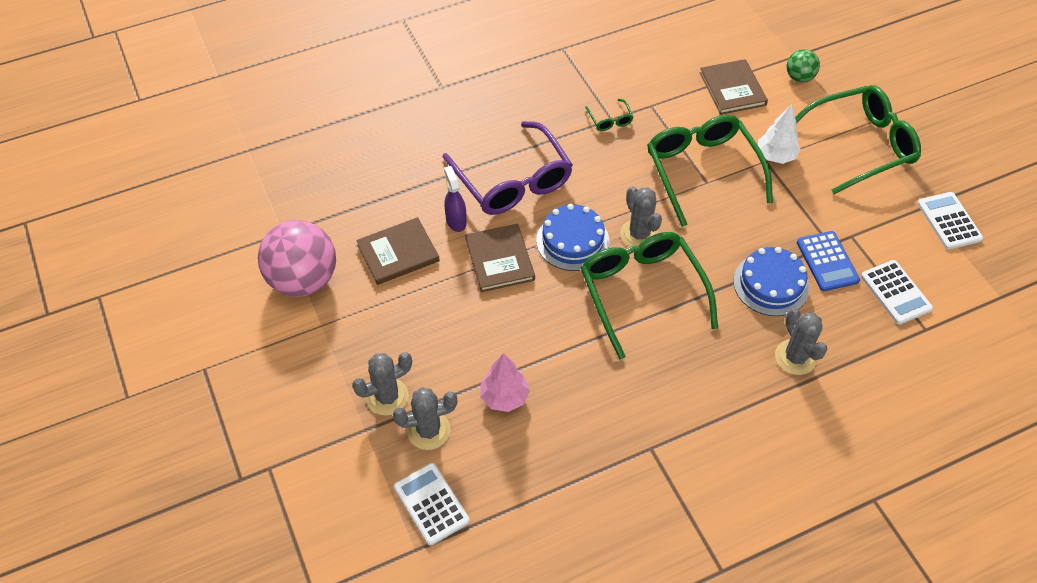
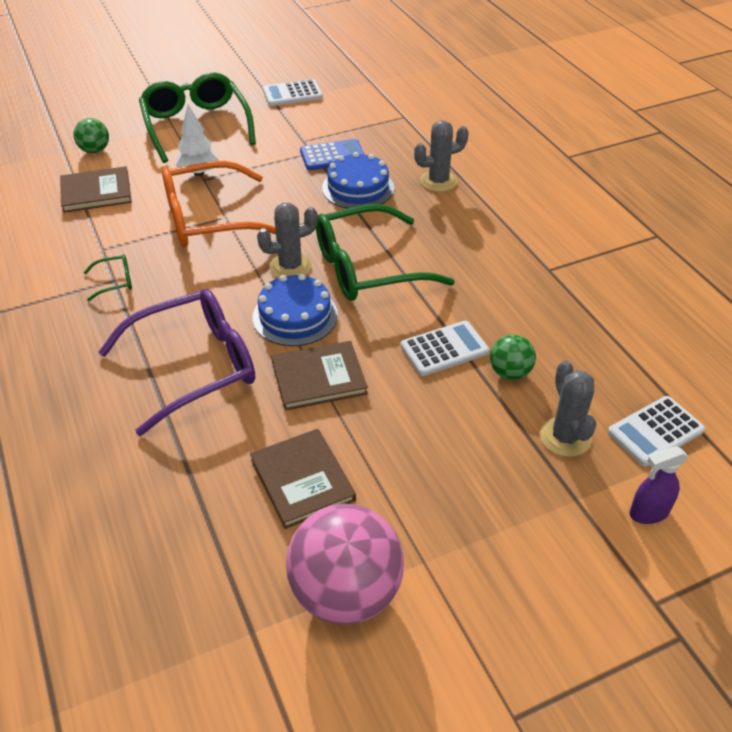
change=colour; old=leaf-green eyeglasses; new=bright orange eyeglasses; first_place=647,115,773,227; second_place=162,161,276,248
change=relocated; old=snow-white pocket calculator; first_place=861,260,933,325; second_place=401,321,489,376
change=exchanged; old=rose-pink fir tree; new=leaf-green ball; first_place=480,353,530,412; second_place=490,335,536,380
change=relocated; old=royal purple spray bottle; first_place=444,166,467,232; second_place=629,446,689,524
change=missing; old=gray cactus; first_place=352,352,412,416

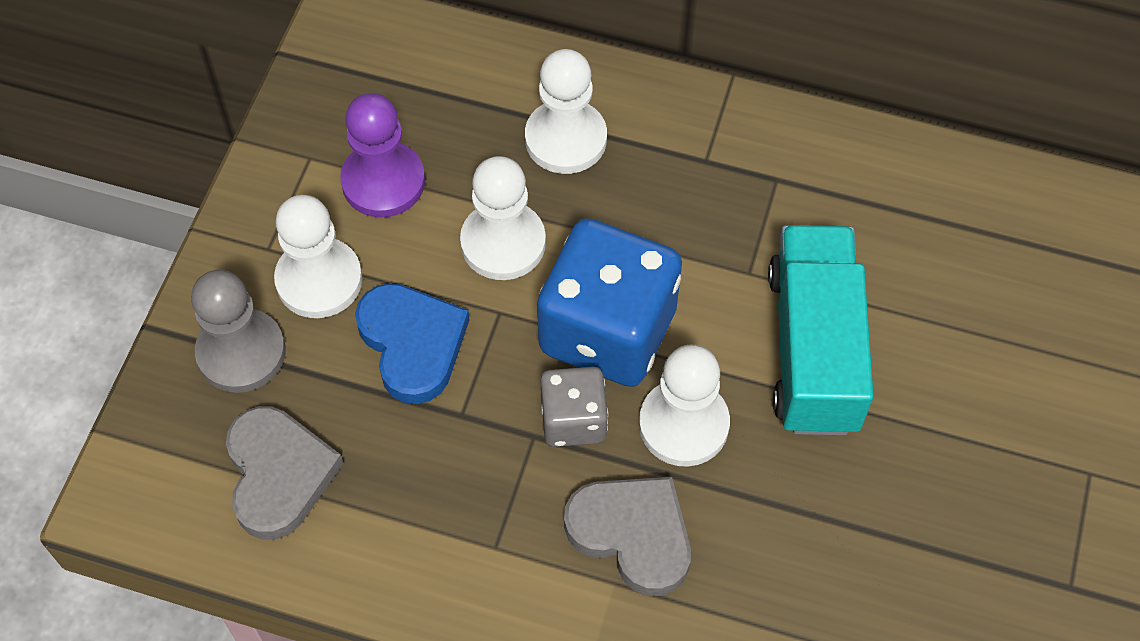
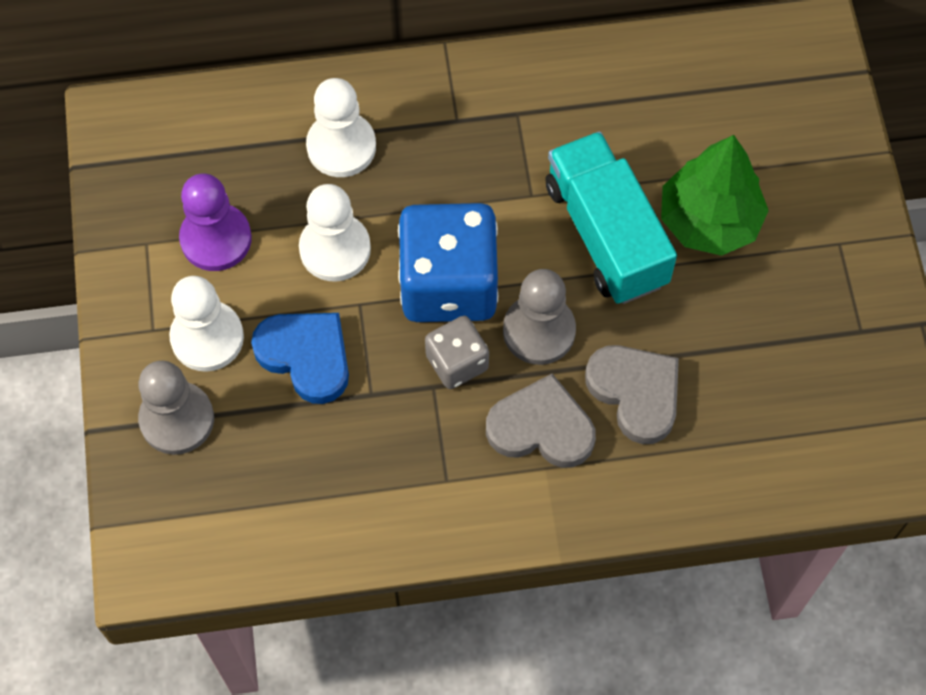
change=colour; old=snow-white chess pawn; new=gray chess pawn; first_place=639,345,730,467; second_place=503,269,576,365
change=relocated; old=gray heart; first_place=226,406,343,540; second_place=585,345,679,444
change=appeared; new=leaf-green fir tree; second_place=661,135,769,256

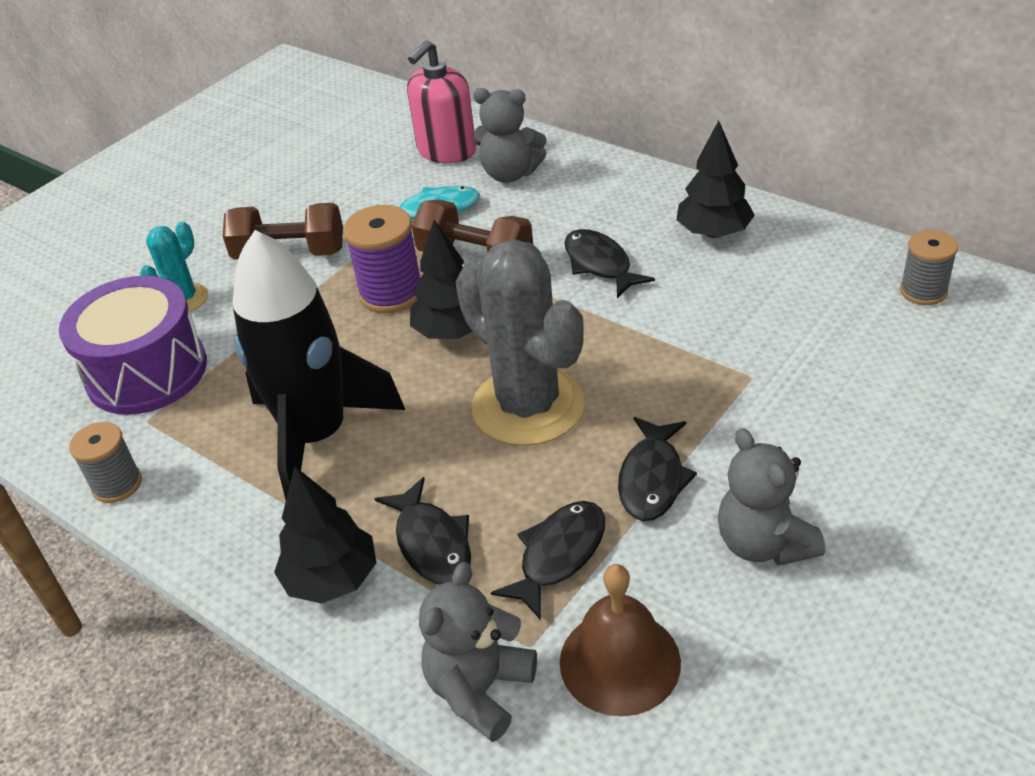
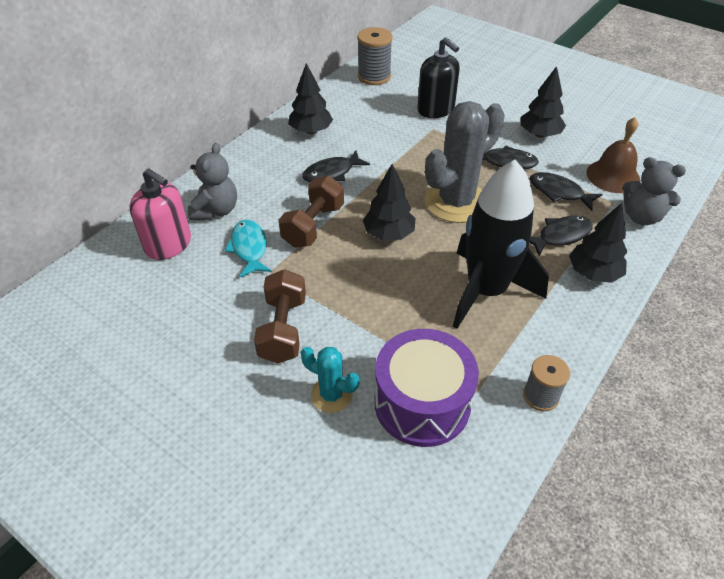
change=size; old=gray spool; first_place=900,230,958,305; second_place=358,27,392,85; factor=1.52
change=appeared; new=ebony soap pump; second_place=417,37,460,118
change=exchanged; old=gray teddy bear; new=ebony fir tree; first_place=718,428,825,566; second_place=521,66,566,138
change=missing; old=royal purple spool; first_place=343,205,420,313

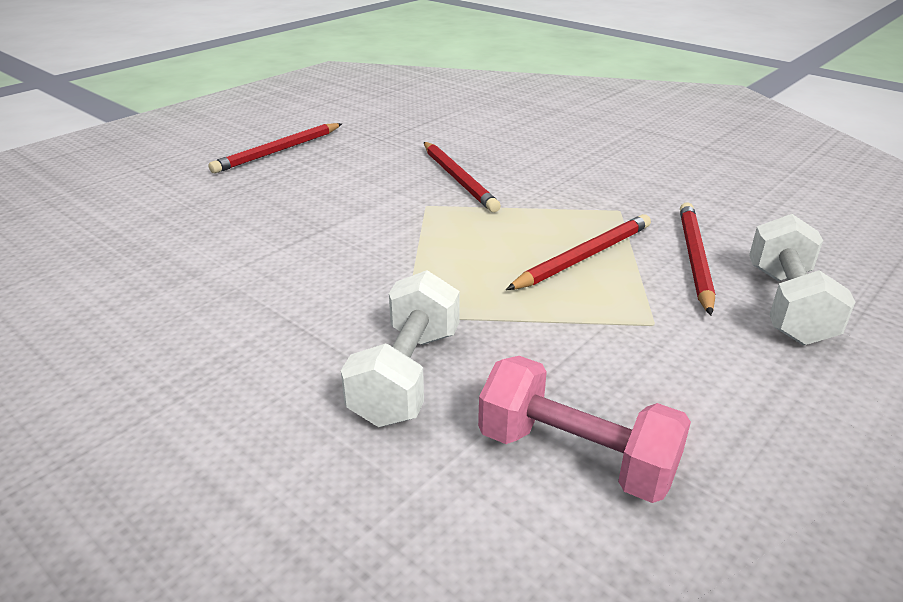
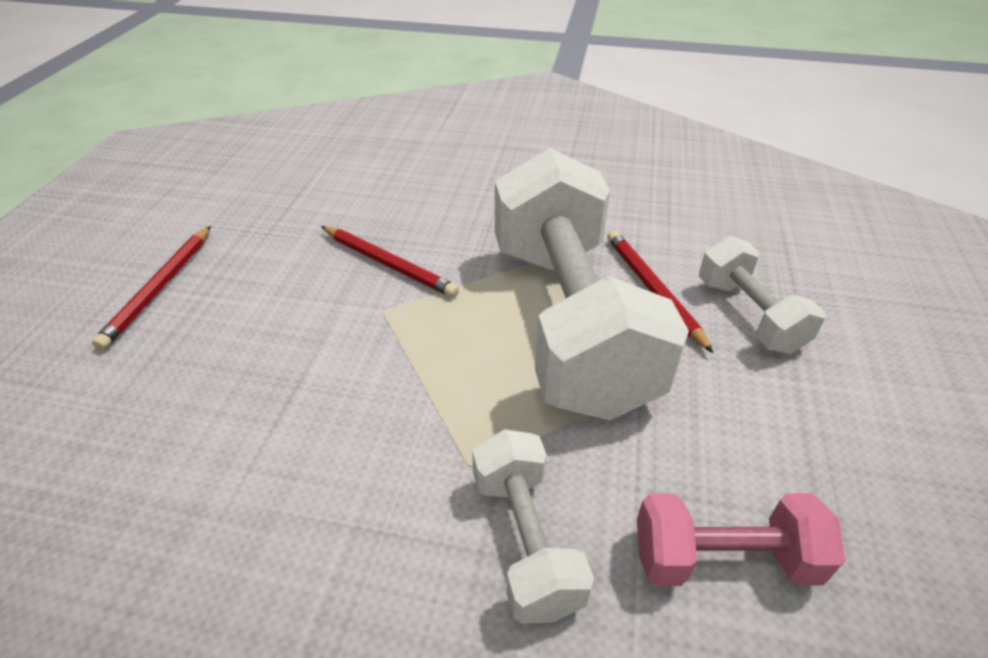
change=exchanged; old=red lead pencil; new=snow-white free weight; first_place=506,214,651,290; second_place=495,148,689,420

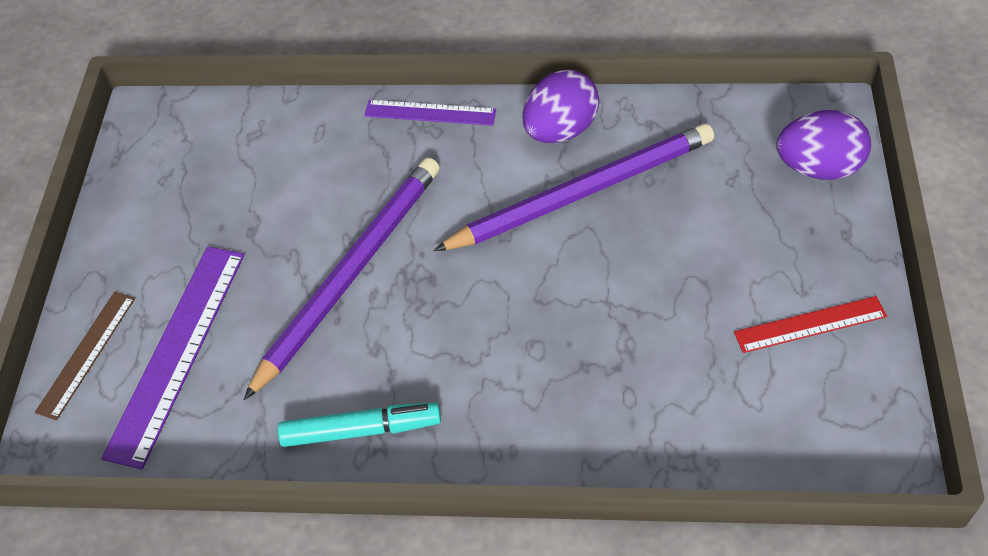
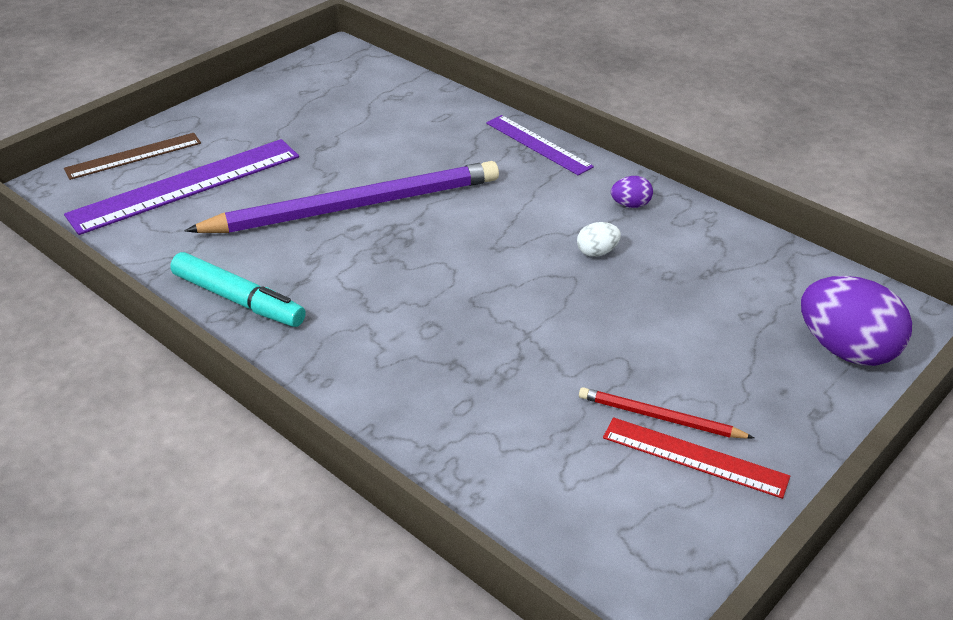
change=exchanged; old=royal purple lead pencil; new=snow-white egg; first_place=433,124,714,251; second_place=577,222,621,257
change=appeared; new=red lead pencil; second_place=579,387,754,439
change=size; old=royal purple egg; first_place=523,70,599,143; second_place=611,176,653,208; factor=0.46

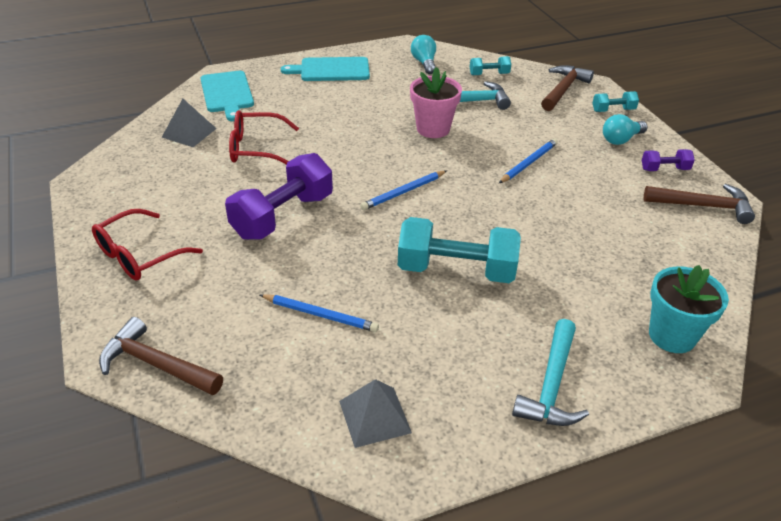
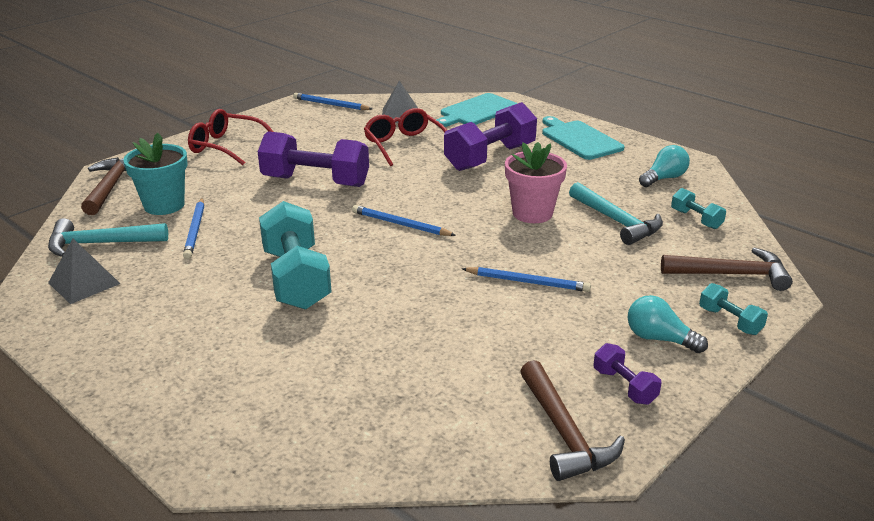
change=relocated; old=aqua claw hammer; first_place=512,319,589,426; second_place=48,218,168,257
change=relocated; old=aqua potted plant; first_place=649,265,729,353; second_place=123,133,188,215
change=appeared; new=royal blue lead pencil; second_place=293,93,372,110
change=appeared; new=royal purple free weight; second_place=444,102,537,171

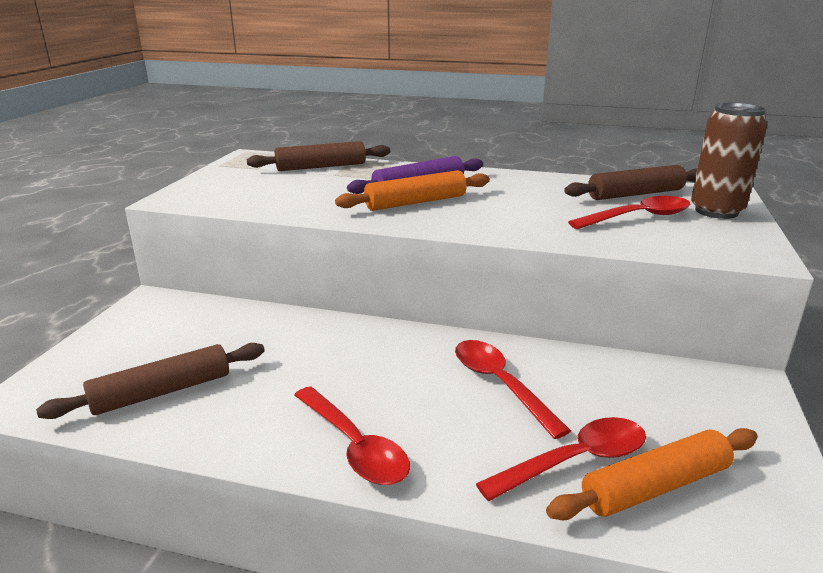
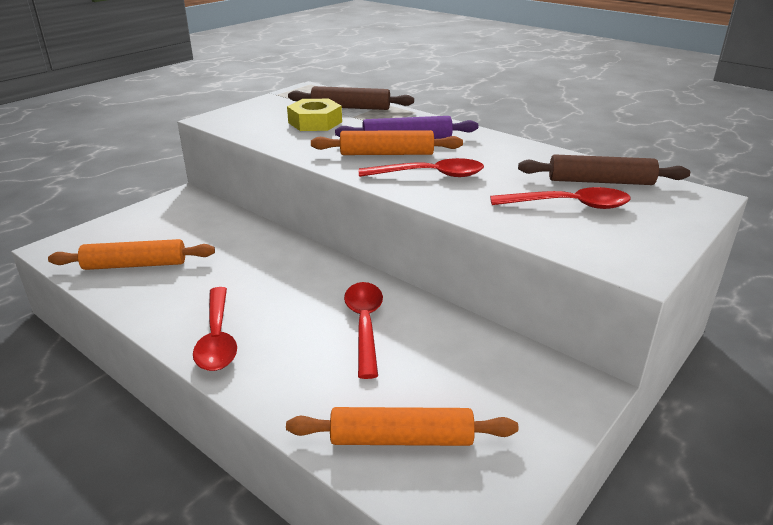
change=colour; old=brown rolling pin; new=bright orange rolling pin; first_place=36,343,265,419; second_place=48,239,215,270
change=appeared; new=bright yellow hex nut; second_place=287,99,342,131
change=relocated; old=red spoon; first_place=476,417,646,501; second_place=359,158,484,177
change=missing; old=brown tin; first_place=691,103,768,219

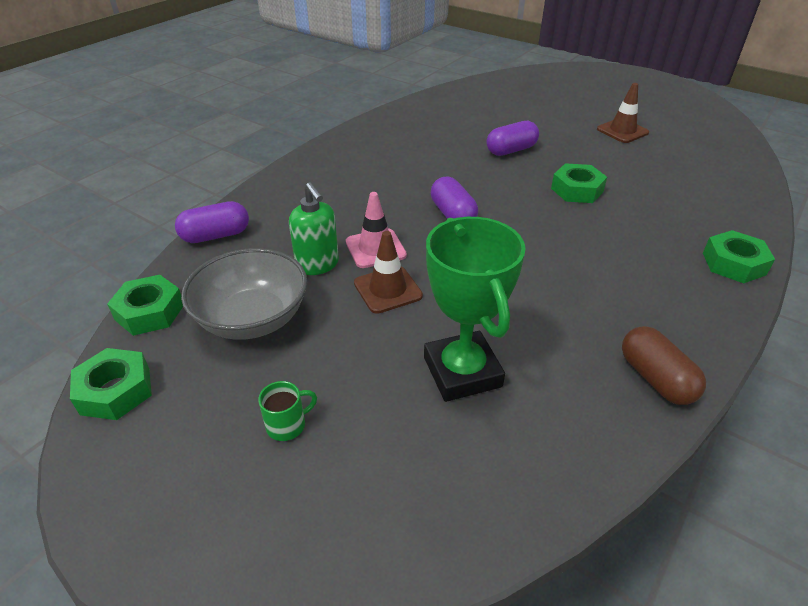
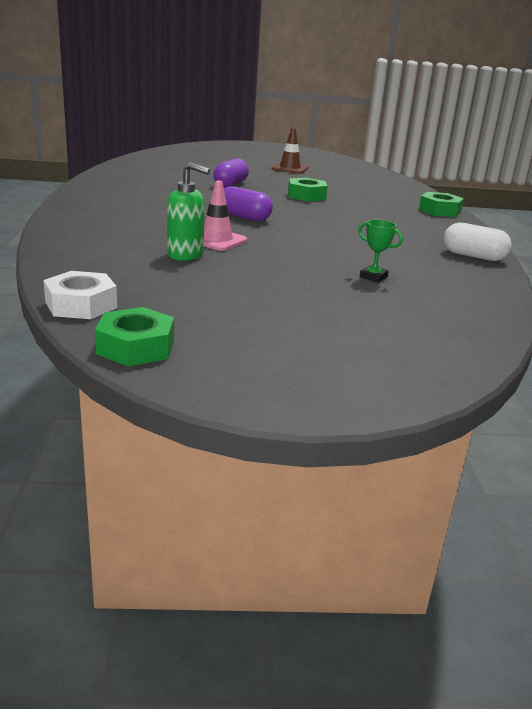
change=colour; old=leaf-green hex nut; new=snow-white hex nut; first_place=107,275,183,336; second_place=43,271,117,319
change=size; old=leaf-green award cup; first_place=424,217,526,402; second_place=358,220,403,283; factor=0.43
change=colour; old=brown pill shape; new=snow-white pill shape; first_place=622,326,706,405; second_place=443,223,512,261
change=missing; old=royal purple pill shape; first_place=175,201,249,243
change=missing; old=gray serving bowl; first_place=181,248,307,340
change=missing; old=leaf-green tea mug; first_place=258,381,317,441
change=missing; old=brown road cone; first_place=354,231,423,314

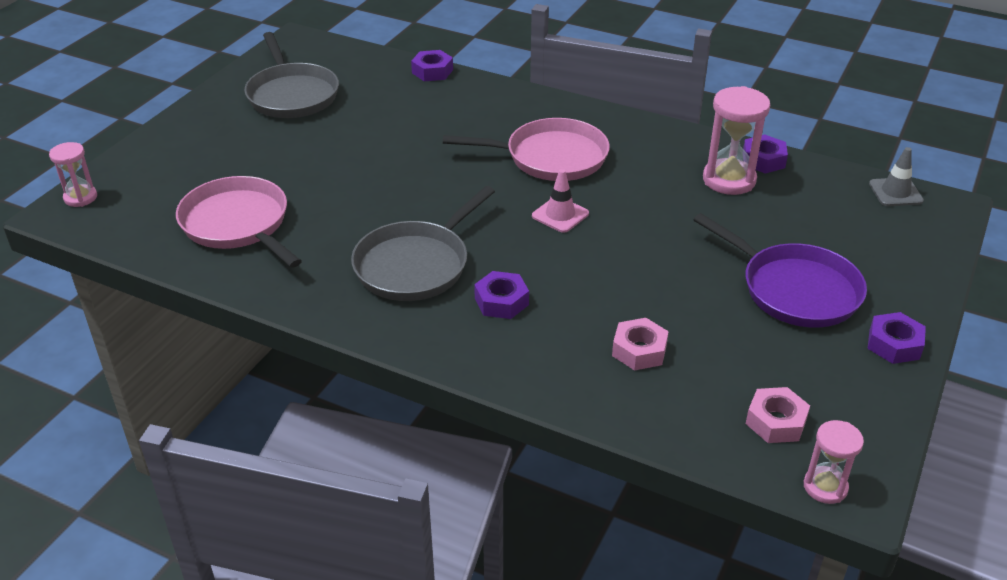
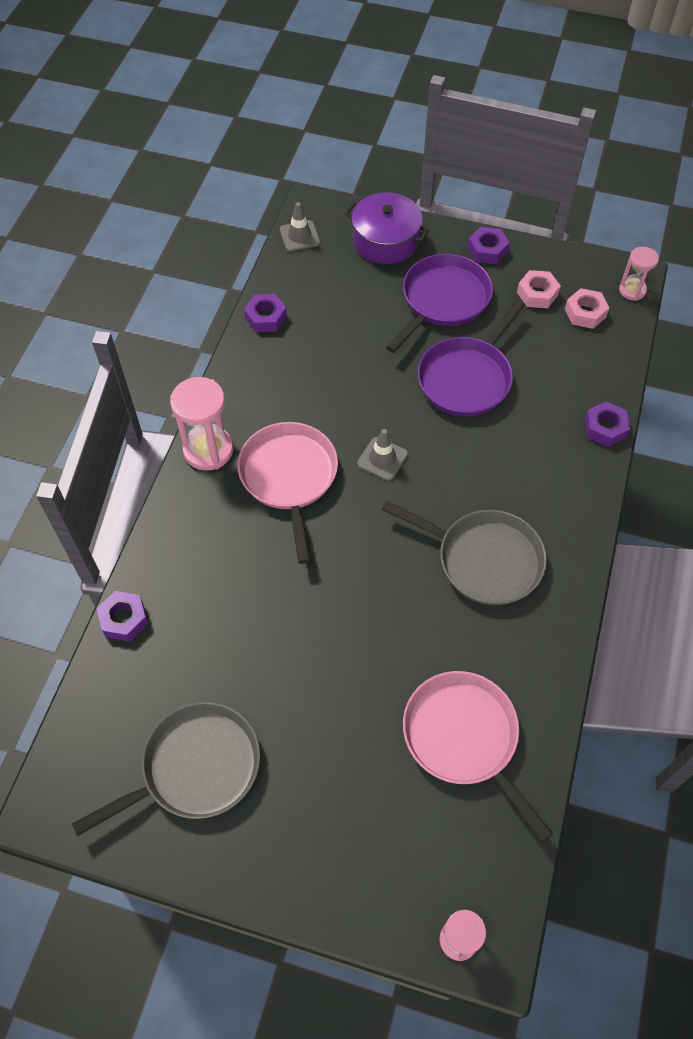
change=relocated; old=rose-pink hourglass; first_place=703,86,770,195; second_place=170,377,233,471
change=appeared; new=royal purple cooking pot; second_place=345,192,429,264
change=colour; old=rose-pink road cone; new=gray road cone; first_place=532,169,589,233; second_place=357,429,408,481
change=spun; old=rose-pink skillet; first_place=176,176,302,268; second_place=403,671,553,842; degrees=105
change=appeared; new=royal purple skillet; second_place=418,299,525,416
change=relocated; old=rose-pink hex nut; first_place=612,318,669,371; second_place=517,270,561,308
change=relocated; old=royal purple hex nut; first_place=474,271,529,319; second_place=585,401,630,447

